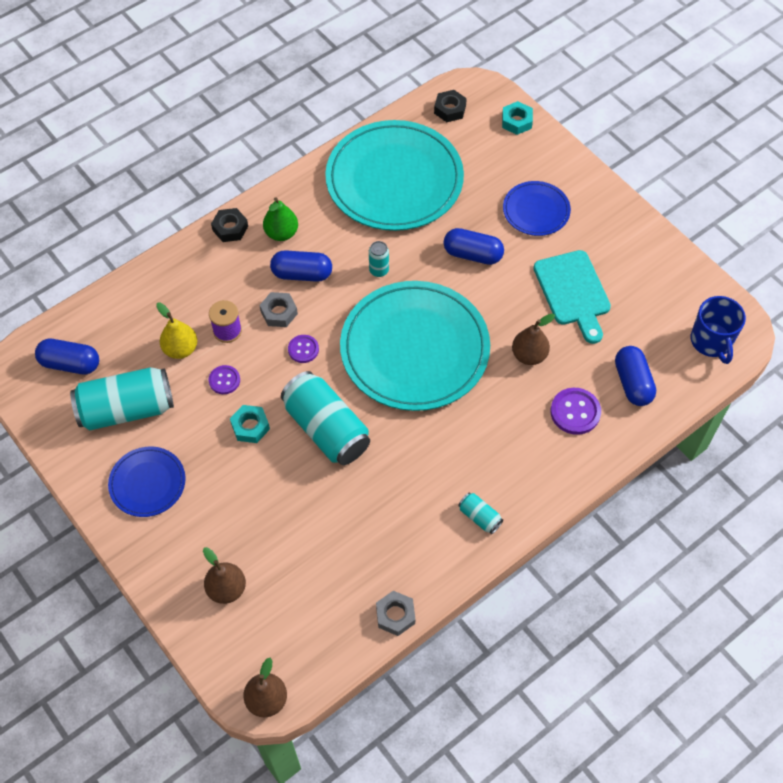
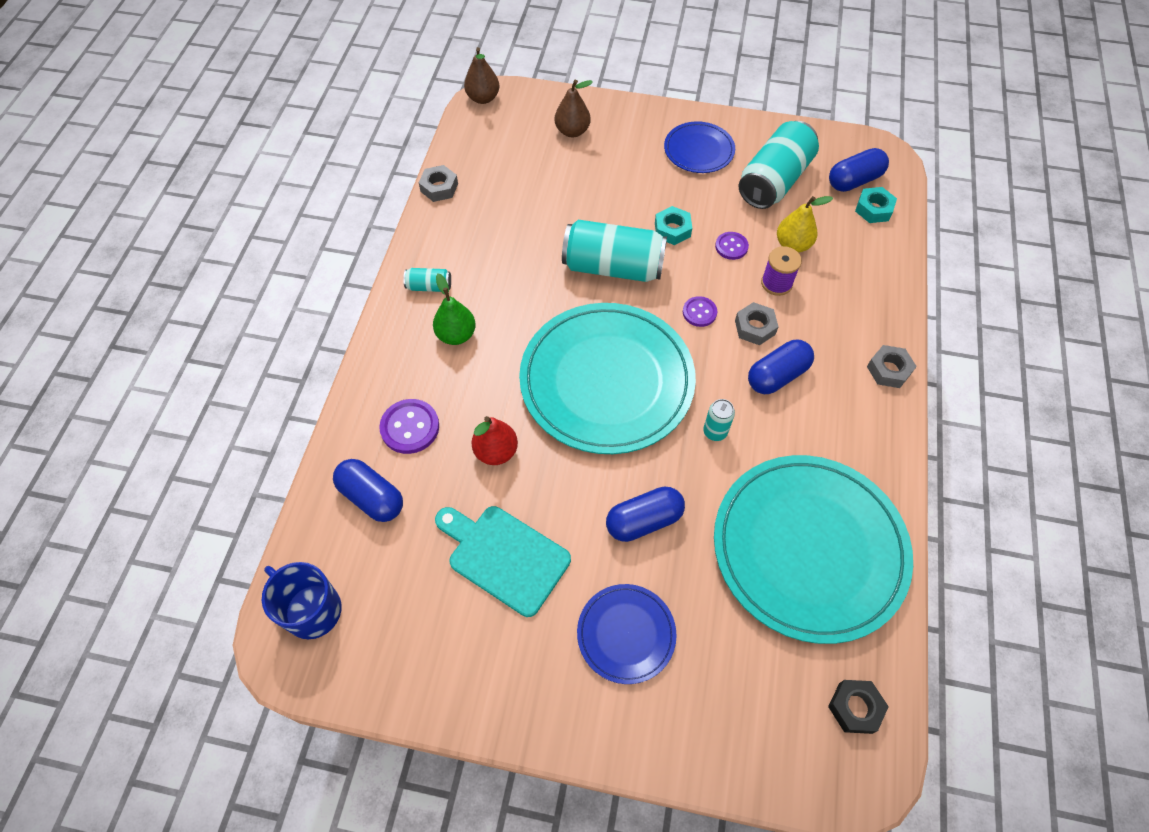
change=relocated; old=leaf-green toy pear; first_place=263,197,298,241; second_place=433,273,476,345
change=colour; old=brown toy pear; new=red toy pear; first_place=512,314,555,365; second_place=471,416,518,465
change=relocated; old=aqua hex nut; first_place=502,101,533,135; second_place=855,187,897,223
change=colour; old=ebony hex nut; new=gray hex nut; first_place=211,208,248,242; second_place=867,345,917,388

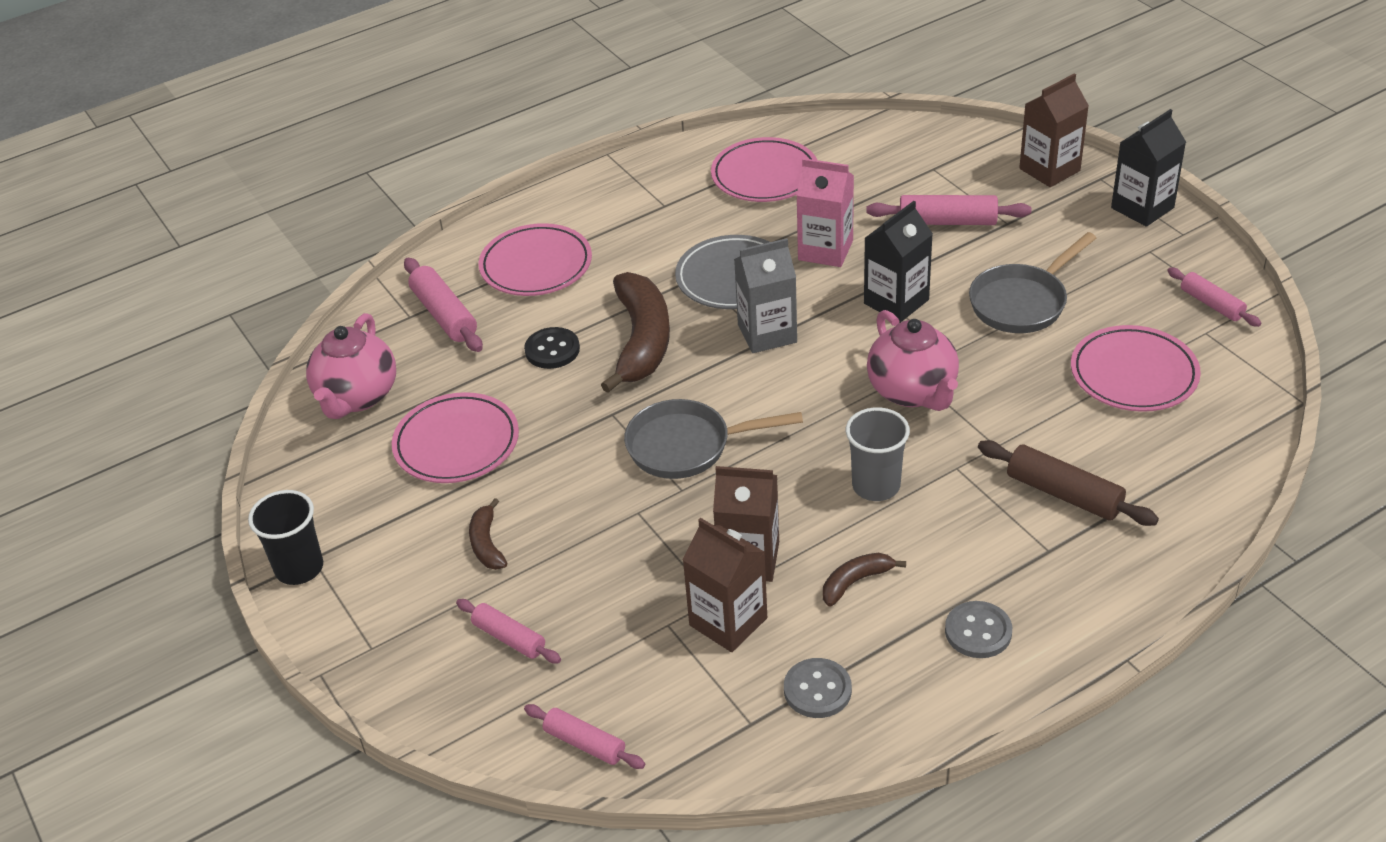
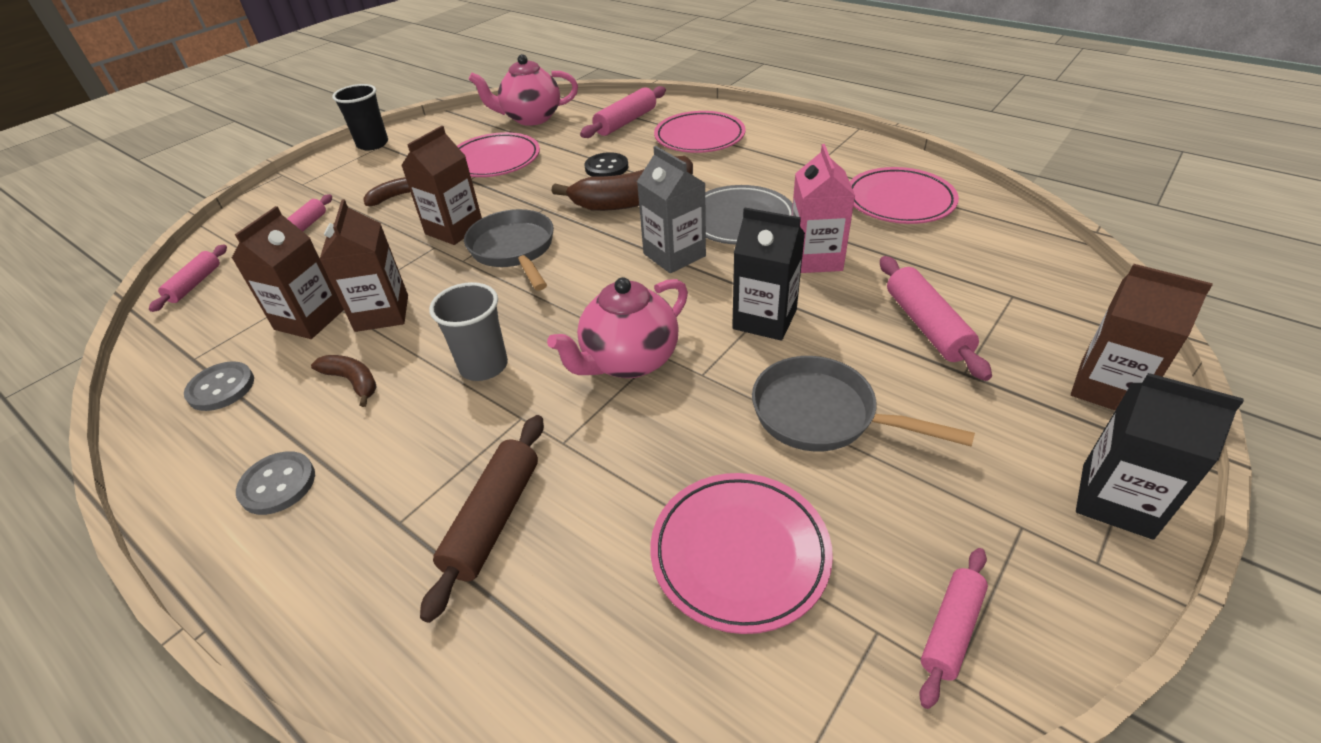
change=appeared; new=brown juice carton; second_place=401,126,482,245

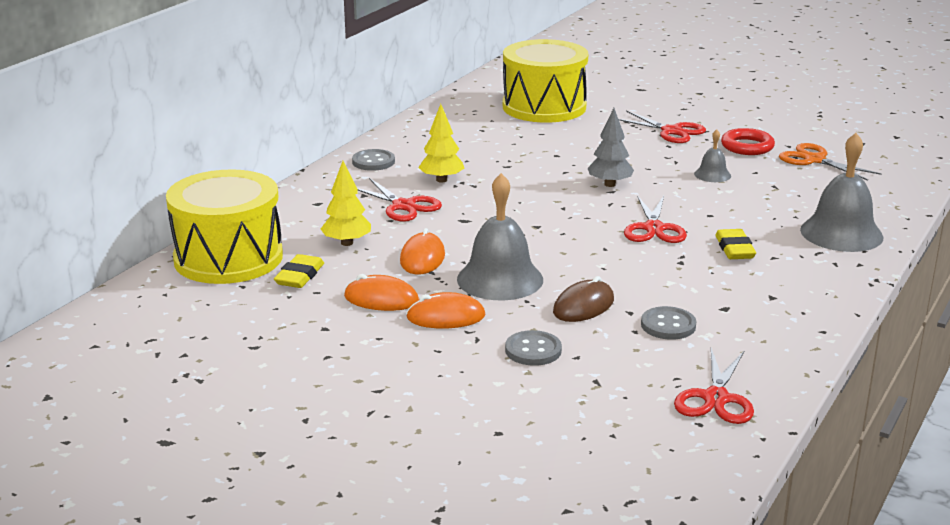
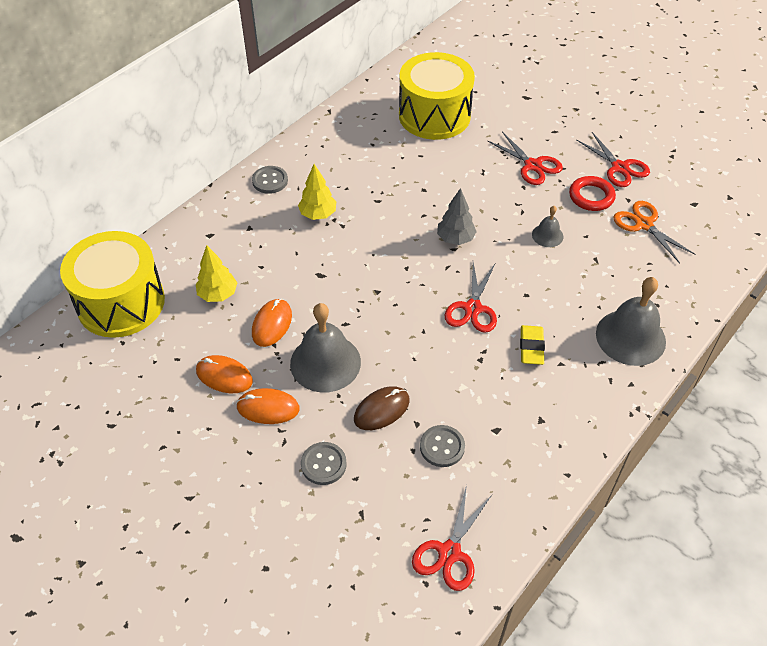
change=relocated; old=red shears; first_place=357,178,442,222; second_place=577,132,650,187
change=missing; old=bright yellow gum eraser; first_place=274,254,324,288

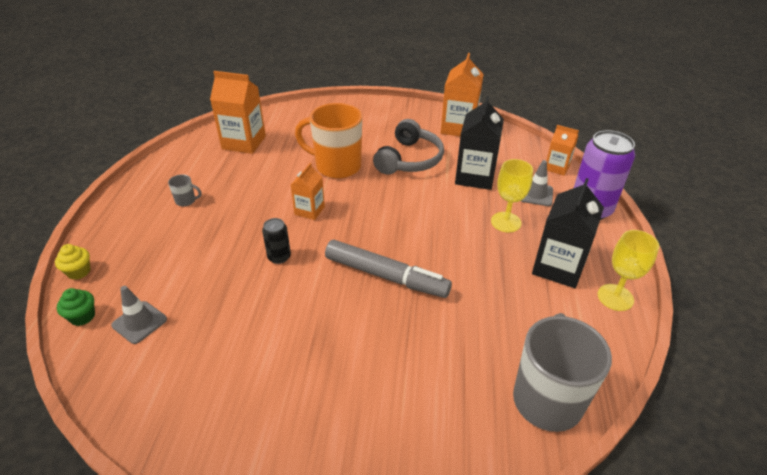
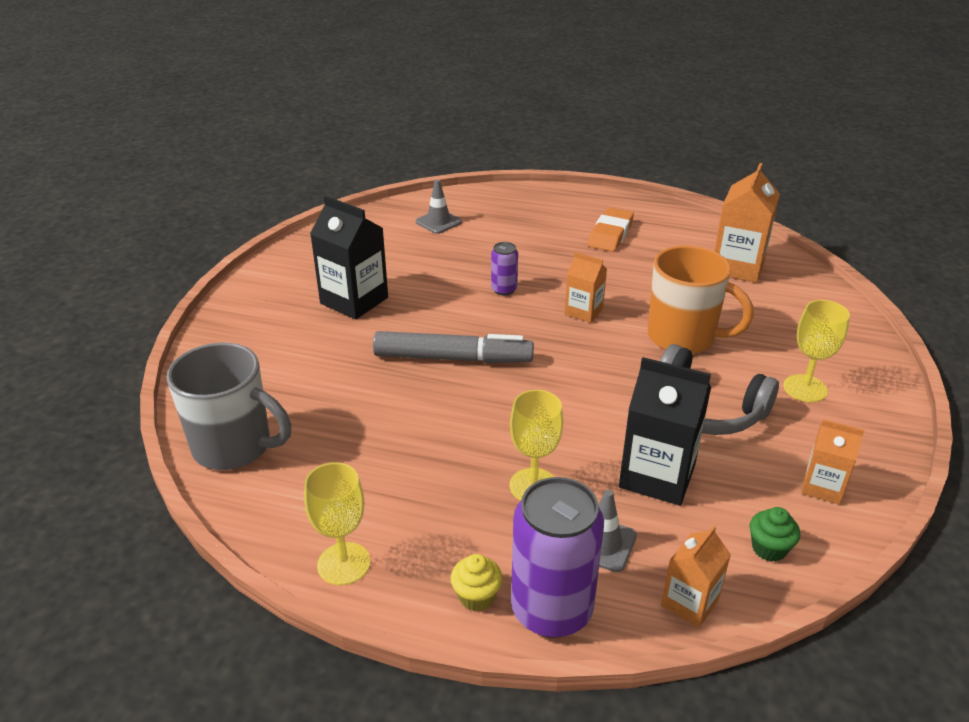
change=relocated; old=ebony juice carton; first_place=532,178,604,288; second_place=310,196,388,319
change=spun; old=gray marker pen; first_place=325,240,452,298; second_place=373,331,534,363; degrees=-120
change=relocated; old=bright yellow fairy cake; first_place=55,244,90,280; second_place=450,554,503,611
change=colour; old=ebony tin; new=royal purple tin; first_place=262,218,291,264; second_place=491,242,518,295
change=exchanged; old=gray tea mug; new=bright orange gum eraser; first_place=168,174,201,206; second_place=588,207,634,252
change=spun; old=bright orange tea mug; first_place=295,103,362,179; second_place=648,246,754,354; degrees=90
change=relocated; old=leaf-green fairy cake; first_place=57,288,95,326; second_place=750,507,800,562
change=appeared; new=bright yellow wine glass; second_place=783,300,850,402
change=size; old=bright orange juice carton; first_place=441,53,484,137; second_place=801,419,864,505; factor=0.59

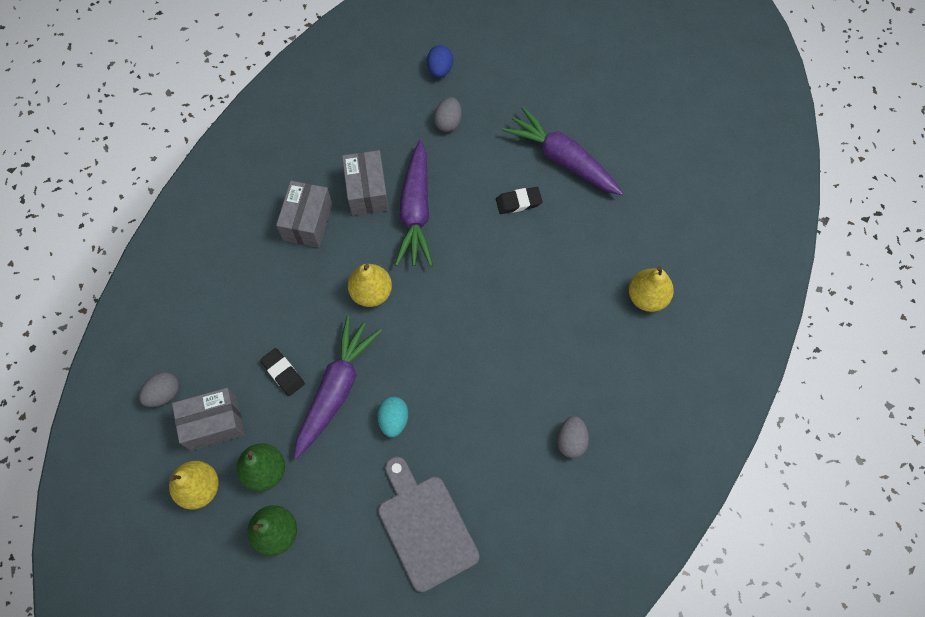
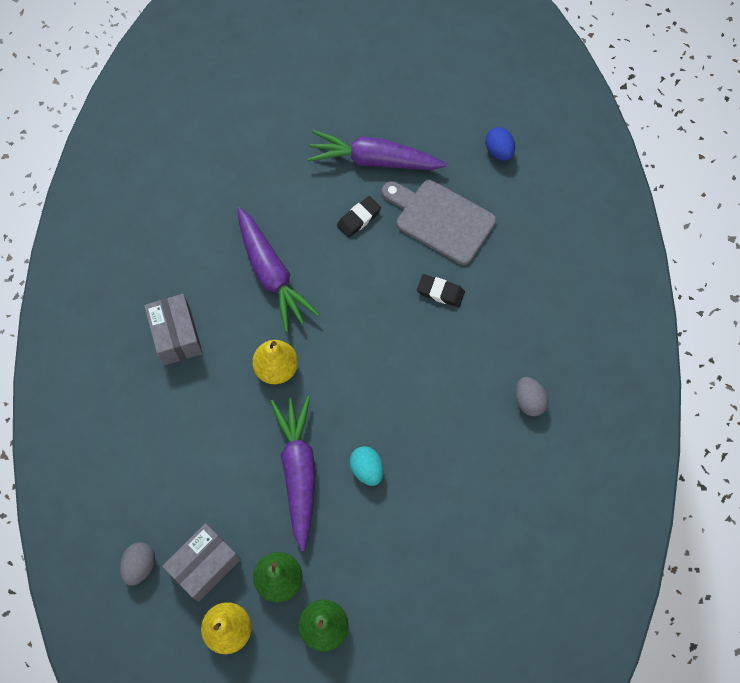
change=relocated; old=gray chopping board; first_place=378,457,479,592; second_place=382,180,496,265
change=relocated; old=ebony gum eraser; first_place=260,348,305,396; second_place=417,274,465,307
change=relocated; old=royal blue egg; first_place=427,45,453,78; second_place=485,127,515,161
change=missing; old=gray box; first_place=342,150,389,216
change=missing; old=gray egg; first_place=434,97,462,132
change=missing; old=bright yellow toy pear; first_place=629,266,674,312

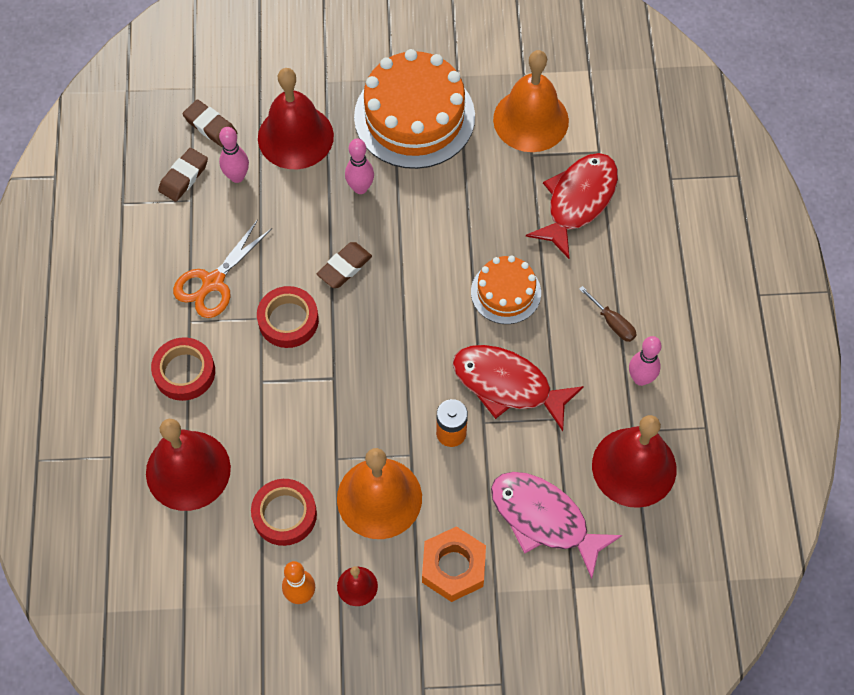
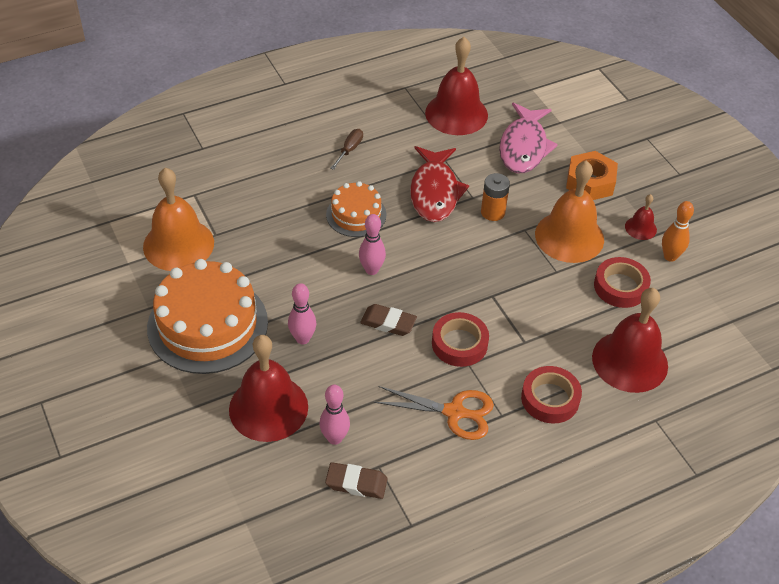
change=relocated; old=rose-pink tenpin; first_place=629,336,661,386; second_place=359,214,386,275
change=missing; old=brown gum eraser; first_place=182,100,237,147
change=missing; old=red fish figure; first_place=526,153,618,259

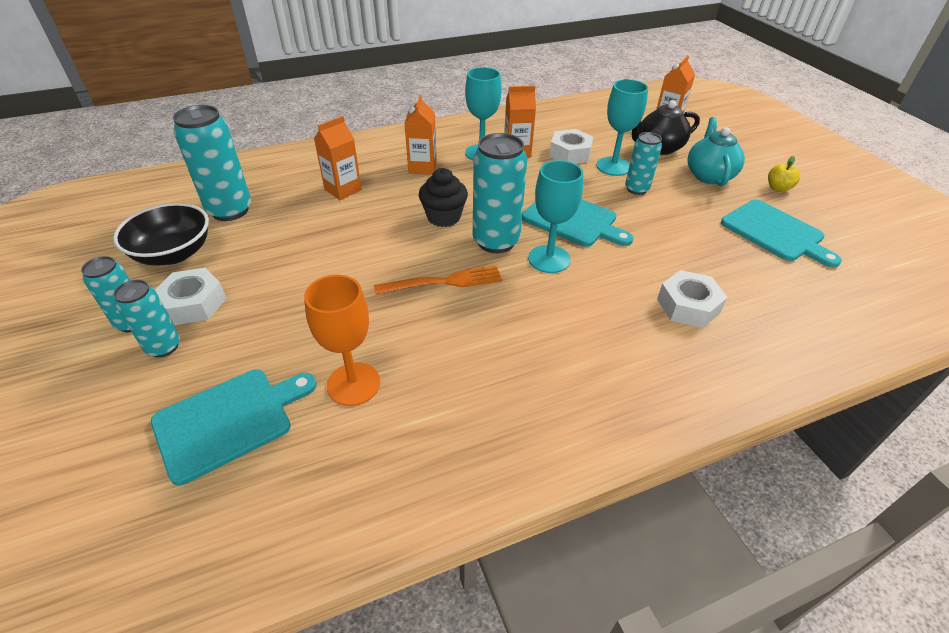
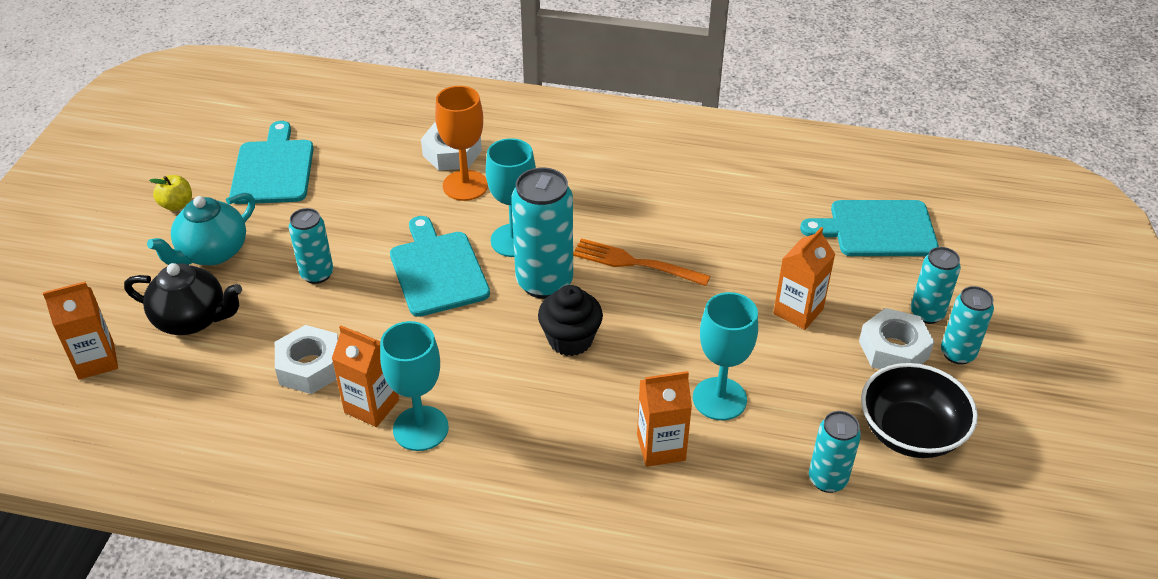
change=relocated; old=bright orange wine glass; first_place=304,275,380,406; second_place=435,86,488,201
change=relocated; old=aqua wine glass; first_place=596,79,648,176; second_place=693,292,758,420
change=relocated; old=bright orange juice carton; first_place=404,95,437,175; second_place=773,227,835,330
change=size; old=aqua tin; first_place=173,105,251,221; second_place=809,411,861,493; factor=0.59

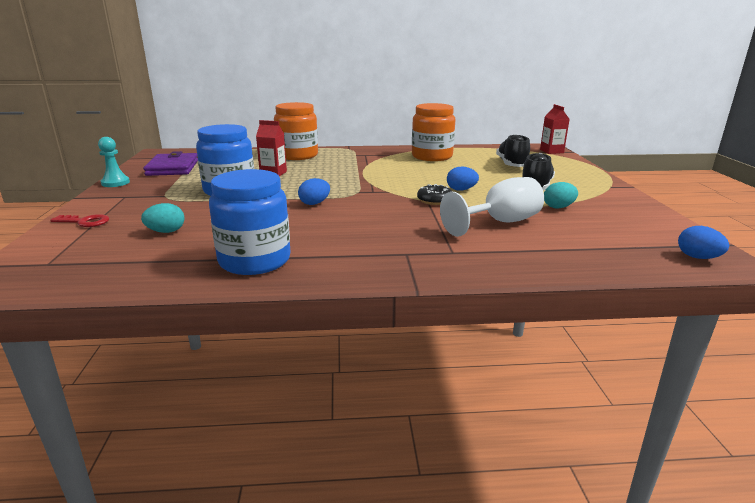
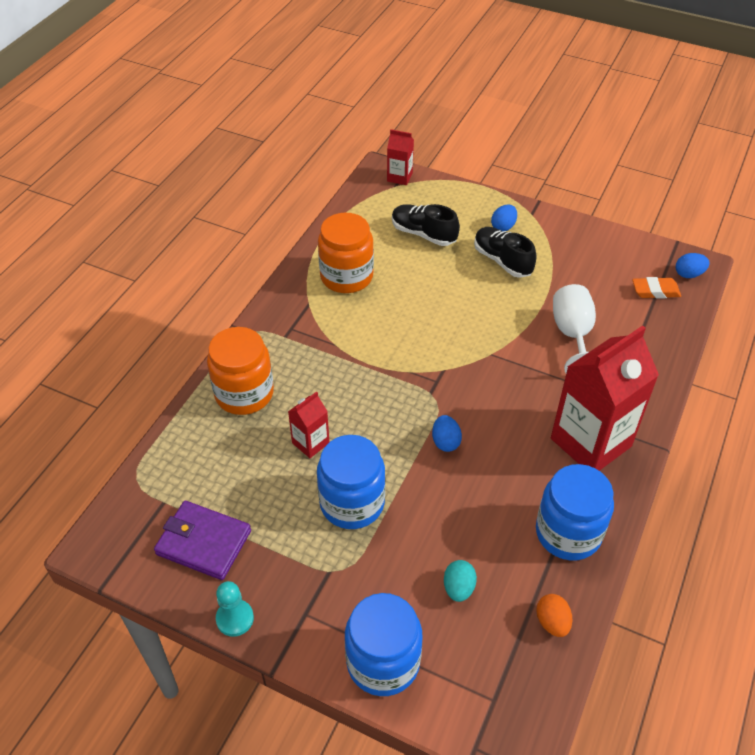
change=exchanged; old=red door key; new=royal blue jam jar; first_place=50,214,109,227; second_place=345,593,423,696
change=relocated; old=royal blue egg; first_place=447,167,479,191; second_place=491,204,517,231
change=appeared; new=bright orange egg; second_place=536,594,572,637
change=appeared; new=red juice carton; second_place=551,326,659,471
change=appeared; new=bright orange gum eraser; second_place=632,277,681,299
change=missing; old=ebony doughnut; first_place=417,184,452,205
change=missing; old=aqua egg; first_place=544,182,578,209

